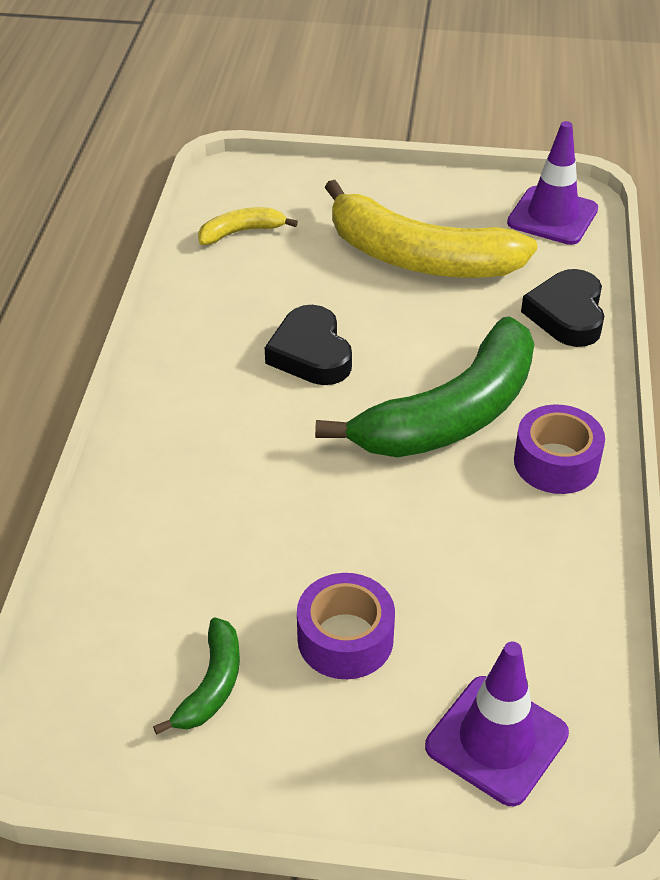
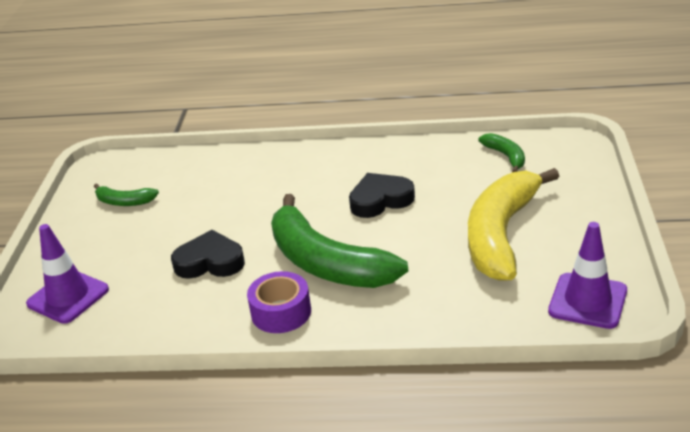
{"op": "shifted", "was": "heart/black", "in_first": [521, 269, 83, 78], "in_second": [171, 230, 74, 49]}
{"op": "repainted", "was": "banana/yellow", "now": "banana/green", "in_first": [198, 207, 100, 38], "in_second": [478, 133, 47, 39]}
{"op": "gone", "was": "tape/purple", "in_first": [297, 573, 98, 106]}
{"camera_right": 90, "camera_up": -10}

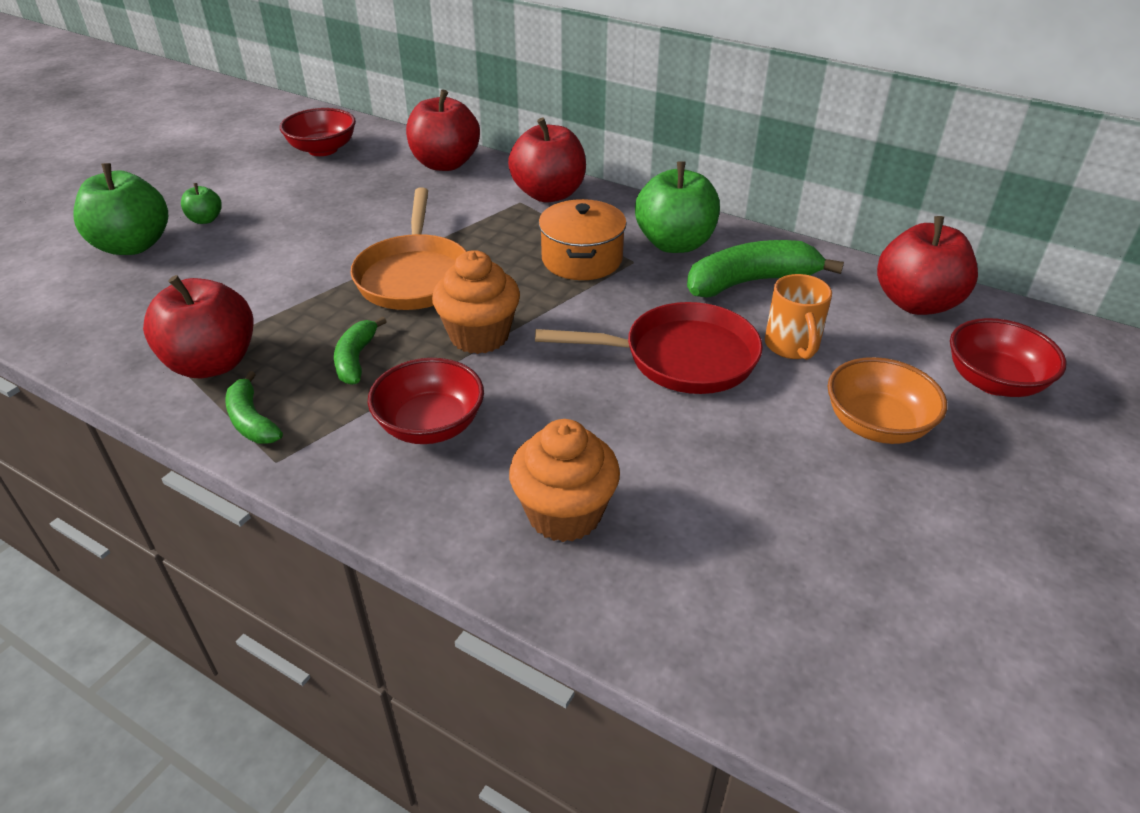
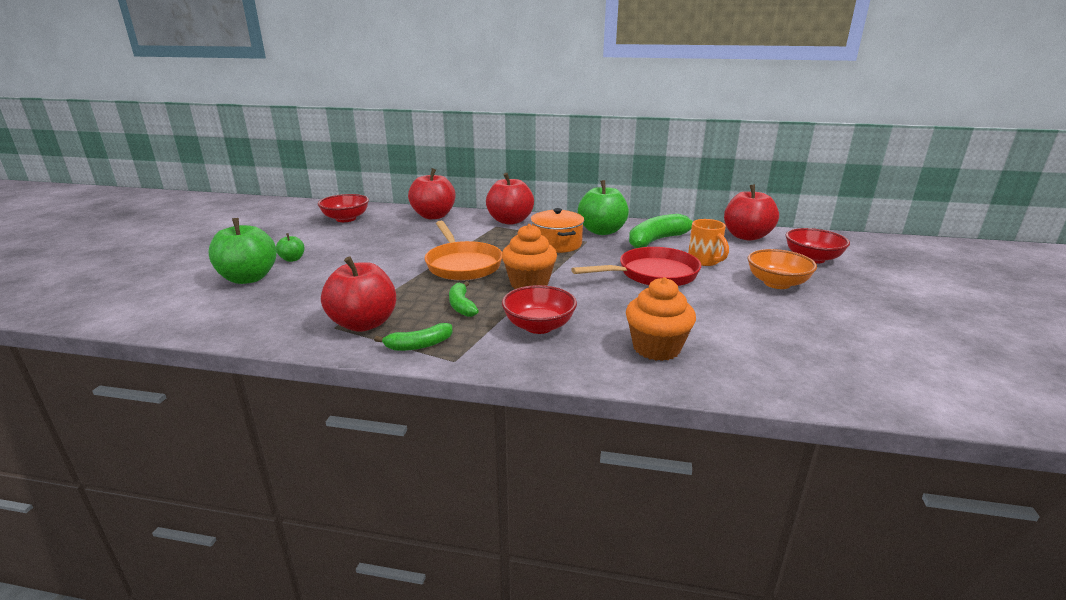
{"op": "rotated", "was": "banana/green", "in_first": [225, 371, 58, 73], "in_second": [374, 323, 79, 28], "clockwise": -60}
{"camera_right": -20, "camera_up": -15}

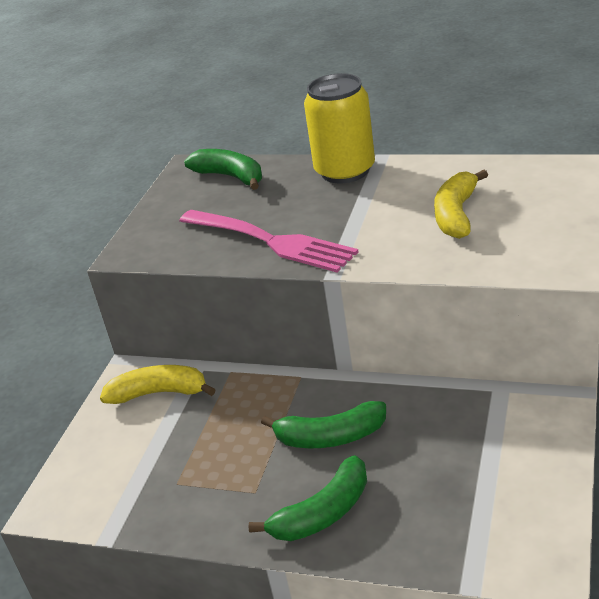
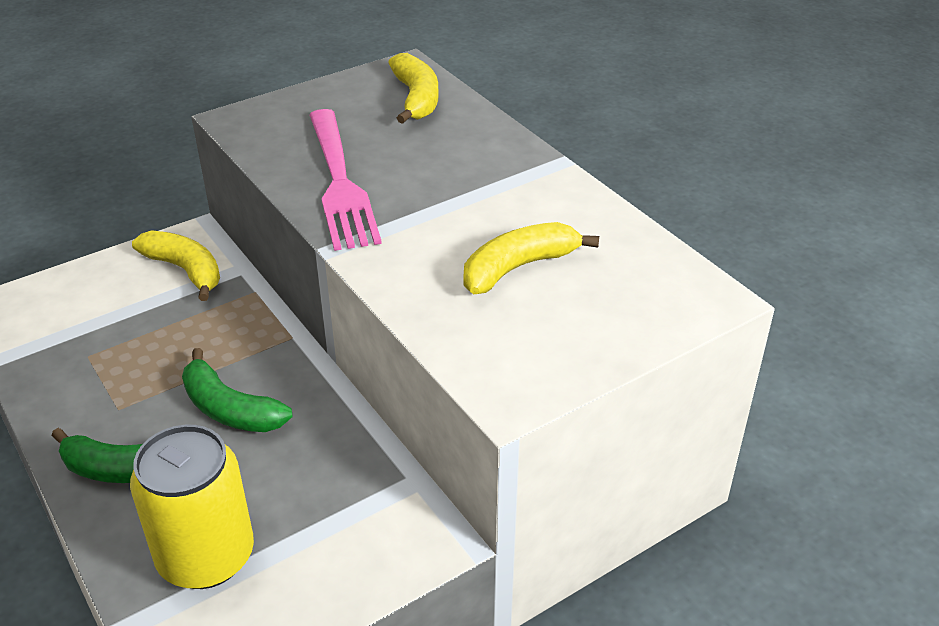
{"op": "shifted", "was": "can/yellow", "in_first": [304, 73, 71, 110], "in_second": [130, 425, 124, 164]}
{"op": "repainted", "was": "banana/green", "now": "banana/yellow", "in_first": [184, 149, 78, 41], "in_second": [388, 53, 50, 71]}
{"camera_right": 35, "camera_up": 5}

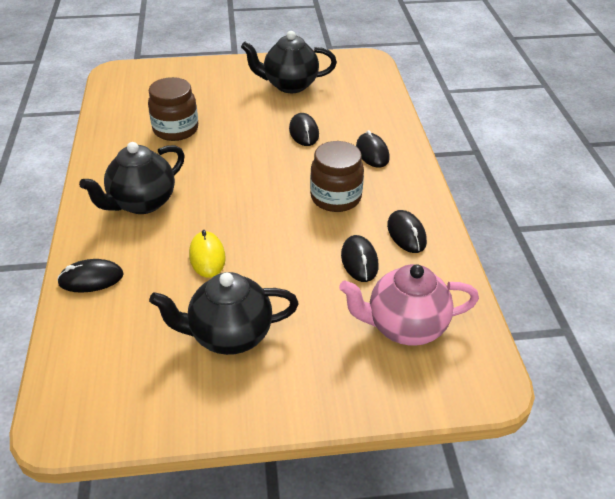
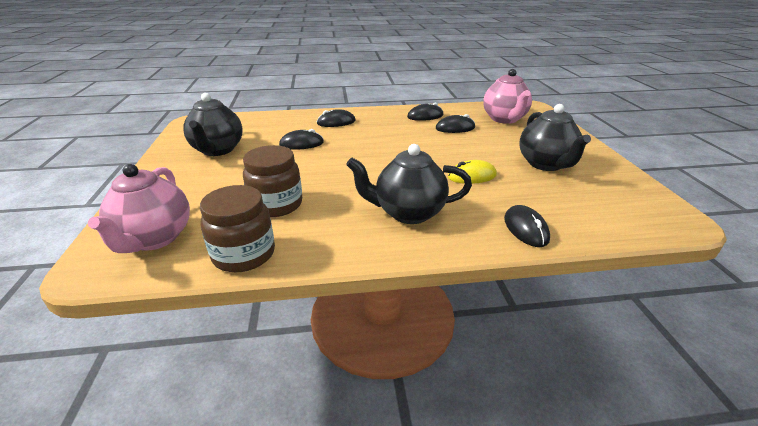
{"op": "new", "now": "teapot/pink", "in_second": [88, 164, 102, 89]}
{"op": "shifted", "was": "jar/brown", "in_first": [310, 141, 54, 71], "in_second": [200, 185, 75, 87]}
{"op": "rotated", "was": "teapot/black", "in_first": [79, 142, 106, 72], "in_second": [346, 144, 126, 80], "clockwise": 135}
{"camera_right": -90, "camera_up": -10}

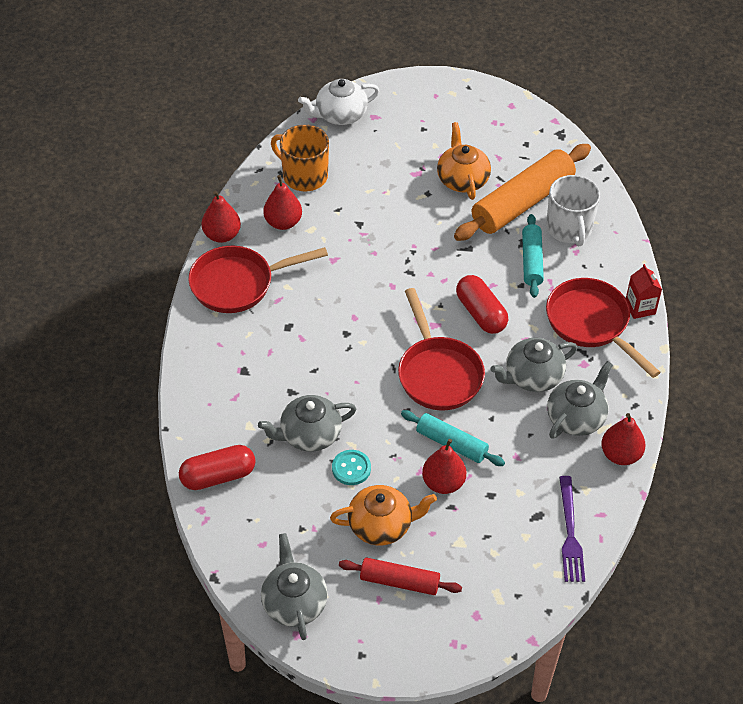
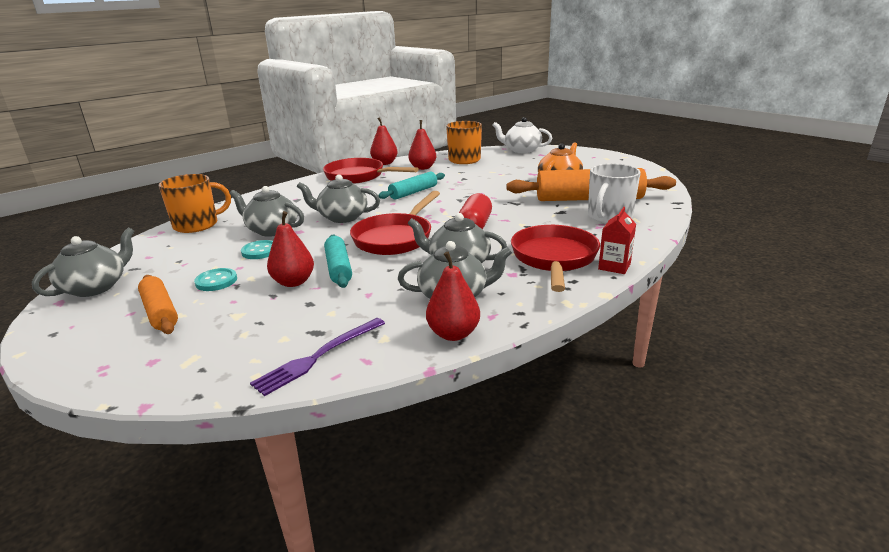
{"op": "repainted", "was": "rolling pin/red", "now": "rolling pin/orange", "in_first": [339, 557, 123, 38], "in_second": [138, 275, 40, 59]}
{"op": "swapped", "was": "capsule/red", "now": "mug/orange", "in_first": [179, 445, 77, 45], "in_second": [159, 174, 72, 59]}
{"op": "swapped", "was": "teapot/orange", "now": "button/turquoise", "in_first": [330, 485, 107, 60], "in_second": [194, 268, 43, 23]}
{"op": "new", "now": "teapot/grey", "in_second": [297, 174, 83, 49]}
{"op": "shifted", "was": "rolling pin/turquoise", "in_first": [522, 214, 22, 84], "in_second": [378, 172, 67, 28]}
{"camera_right": 45, "camera_up": -25}

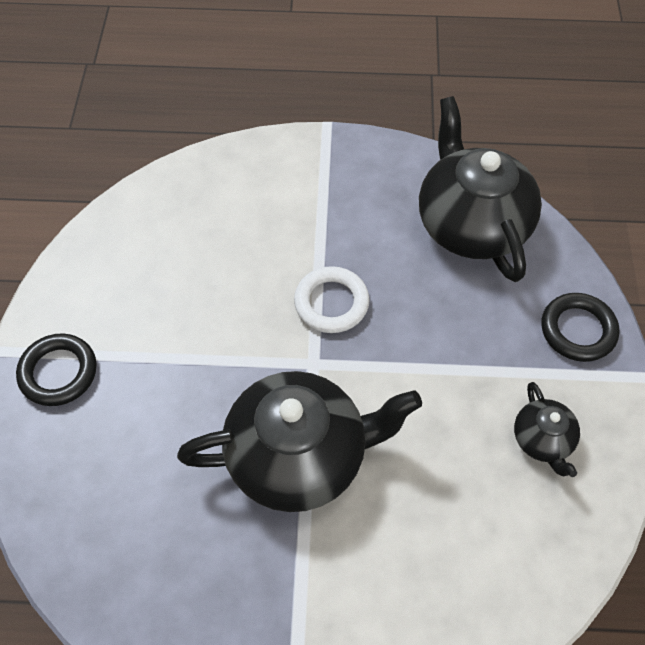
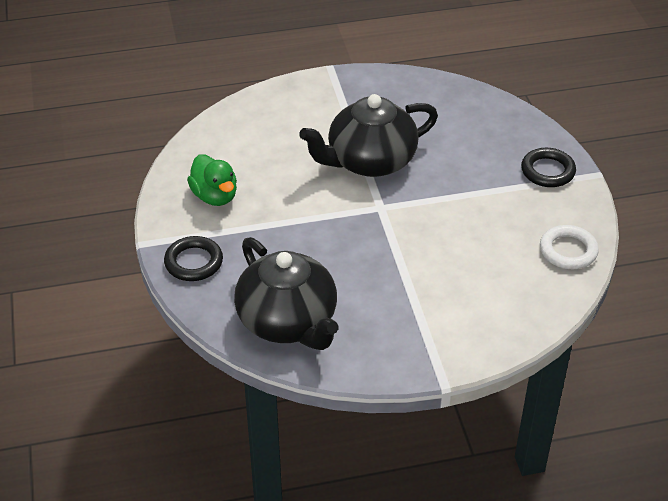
{"op": "swapped", "was": "teapot/black", "now": "duck/green", "in_first": [514, 382, 66, 95], "in_second": [187, 154, 50, 52]}
{"op": "shifted", "was": "ring/white", "in_first": [294, 266, 76, 67], "in_second": [540, 225, 59, 44]}
{"camera_right": 165, "camera_up": -15}

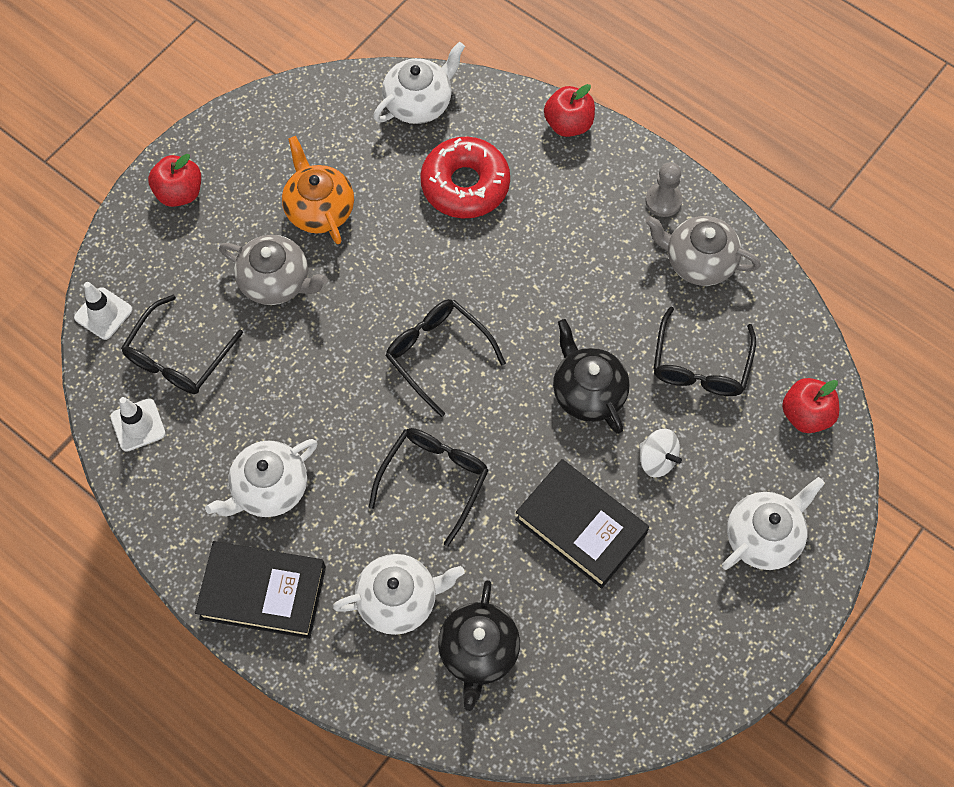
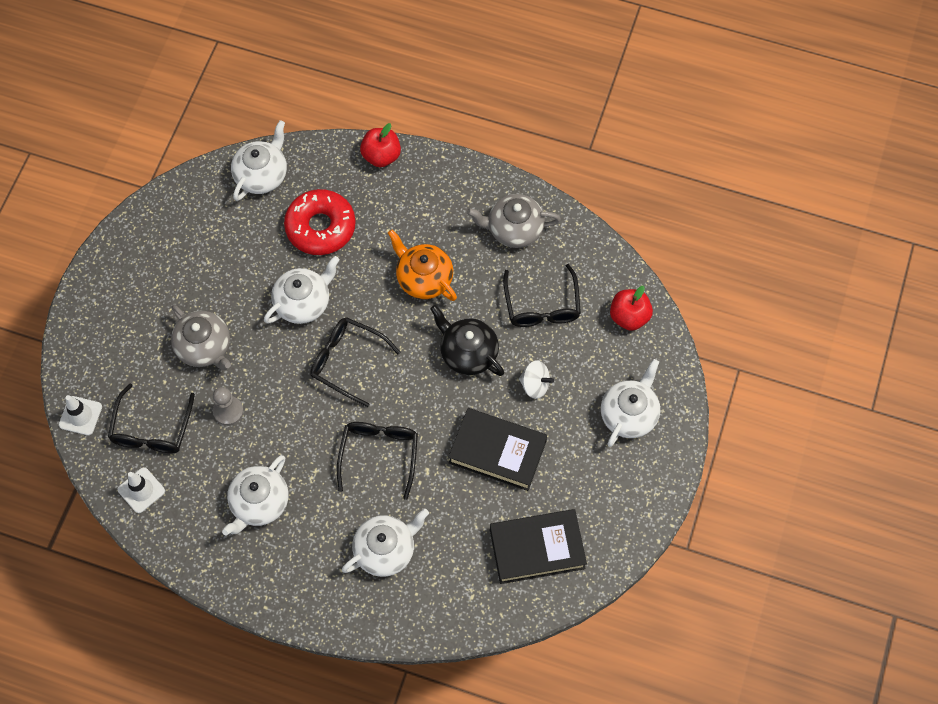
{"op": "rotated", "was": "teapot/grey", "in_first": [219, 235, 109, 70], "in_second": [171, 305, 60, 65], "clockwise": 45}
{"op": "shifted", "was": "pawn/grey", "in_first": [645, 162, 37, 55], "in_second": [213, 387, 31, 39]}
{"op": "new", "now": "teapot/white", "in_second": [264, 256, 76, 68]}
{"op": "shifted", "was": "teapot/orange", "in_first": [282, 136, 72, 108], "in_second": [388, 229, 69, 72]}
{"op": "shifted", "was": "book/black", "in_first": [195, 541, 131, 98], "in_second": [490, 509, 97, 75]}
{"op": "gone", "was": "apple/red", "in_first": [148, 154, 53, 53]}
{"op": "gone", "was": "teapot/black", "in_first": [438, 580, 82, 131]}
{"camera_right": -20, "camera_up": 0}

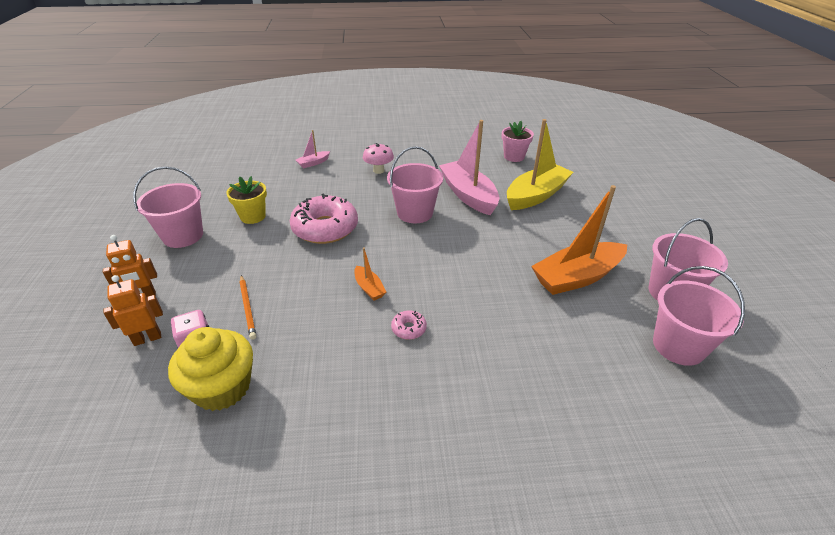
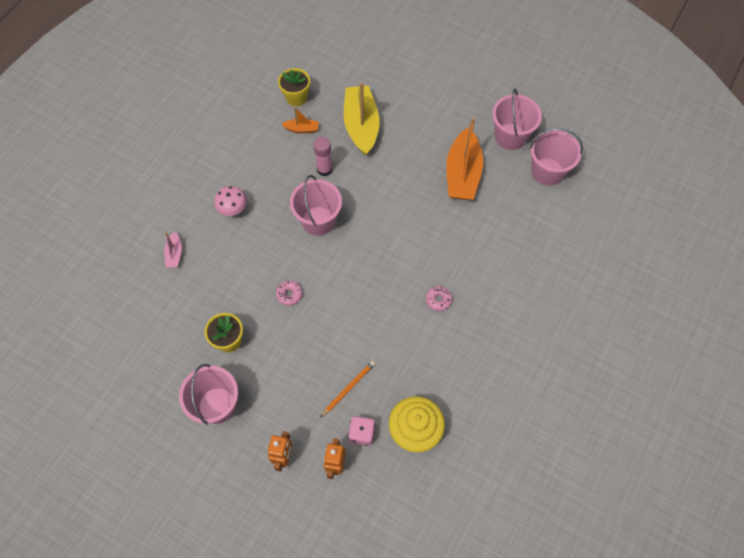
{"op": "scaled", "was": "donut/pink", "in_first": [290, 194, 68, 50], "in_second": [276, 281, 26, 24], "ratio": 0.42}
{"op": "repainted", "was": "flower pot/pink", "now": "flower pot/yellow", "in_first": [502, 121, 32, 41], "in_second": [278, 68, 32, 38]}
{"op": "shifted", "was": "boat/orange", "in_first": [354, 247, 32, 54], "in_second": [281, 107, 38, 26]}
{"op": "swapped", "was": "boat/pink", "now": "glue stick/pink", "in_first": [439, 120, 60, 95], "in_second": [313, 137, 20, 39]}
{"op": "rotated", "was": "pencil/orange", "in_first": [240, 275, 16, 65], "in_second": [320, 361, 55, 57], "clockwise": -60}
{"camera_right": -55, "camera_up": 25}

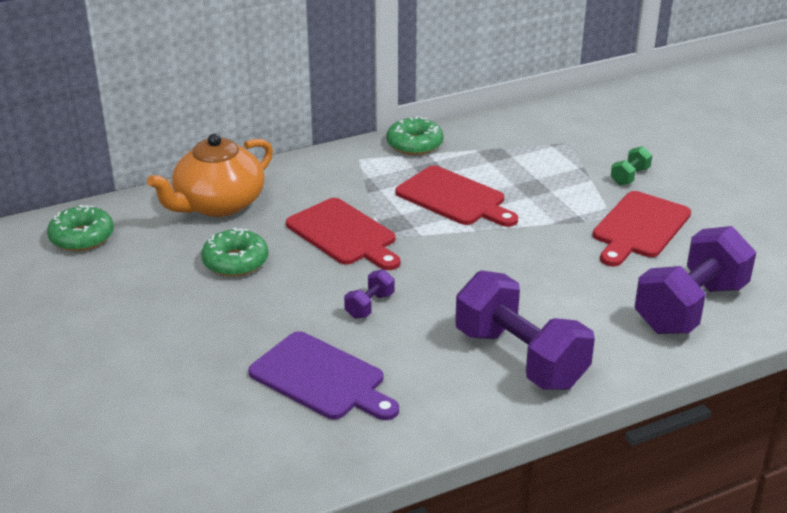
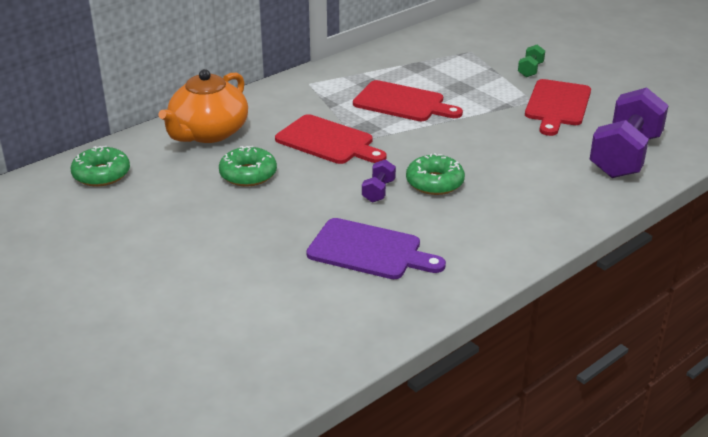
{"op": "shifted", "was": "donut/green", "in_first": [387, 117, 57, 38], "in_second": [406, 153, 59, 42]}
{"op": "gone", "was": "dumbbell/purple", "in_first": [455, 270, 140, 120]}
{"camera_right": -15, "camera_up": 0}

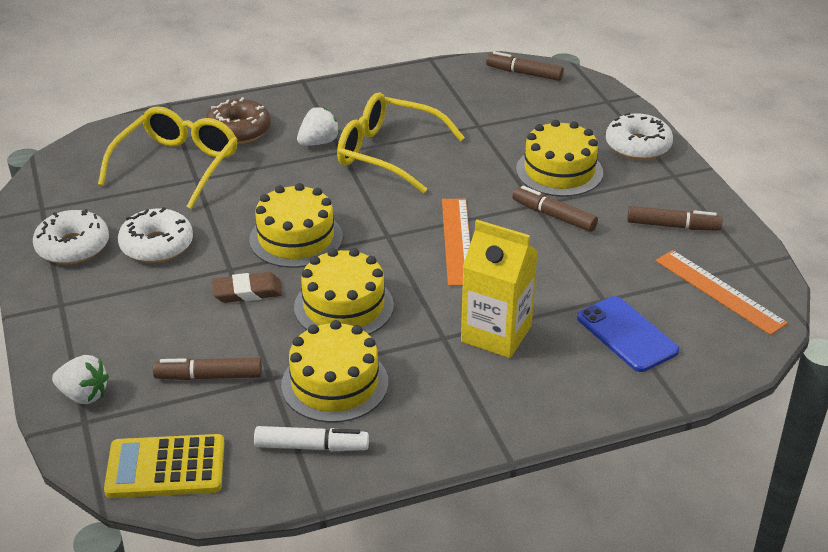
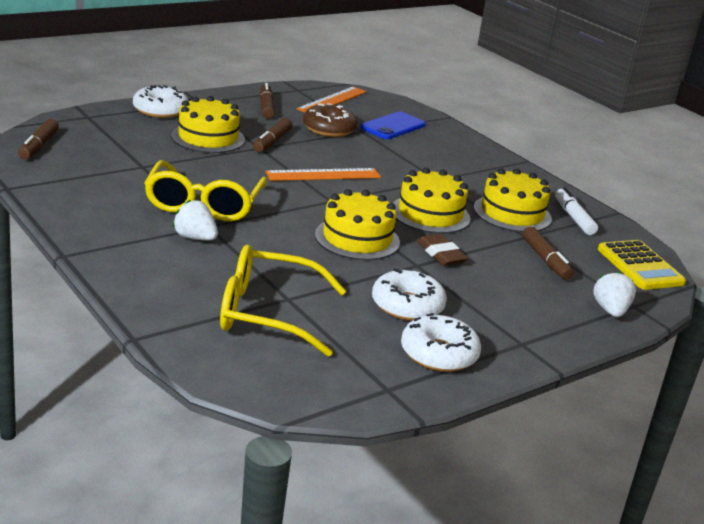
{"op": "shifted", "was": "donut/brown", "in_first": [206, 97, 65, 47], "in_second": [303, 103, 54, 34]}
{"op": "gone", "was": "carton/yellow", "in_first": [461, 220, 77, 138]}
{"camera_right": -110, "camera_up": -10}

